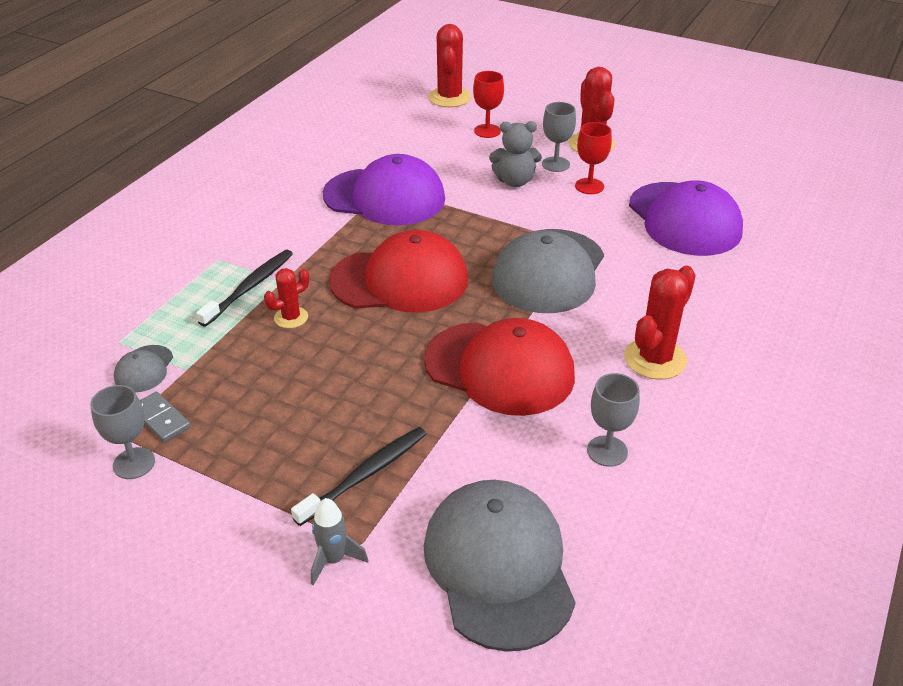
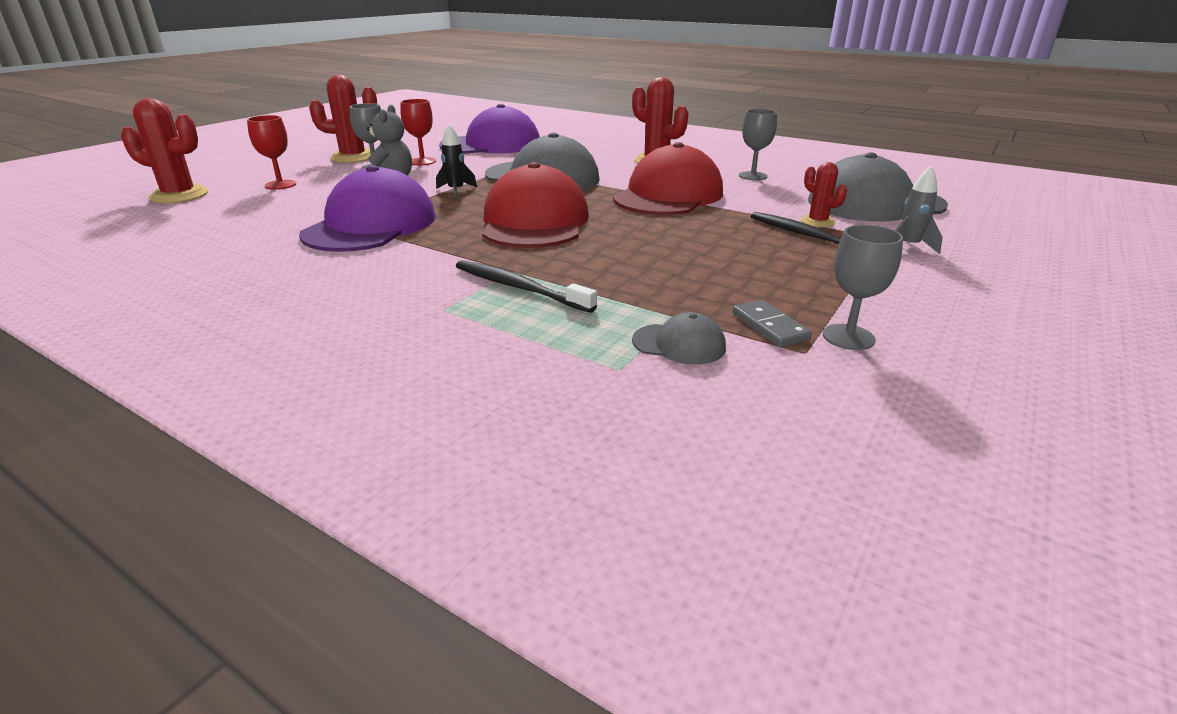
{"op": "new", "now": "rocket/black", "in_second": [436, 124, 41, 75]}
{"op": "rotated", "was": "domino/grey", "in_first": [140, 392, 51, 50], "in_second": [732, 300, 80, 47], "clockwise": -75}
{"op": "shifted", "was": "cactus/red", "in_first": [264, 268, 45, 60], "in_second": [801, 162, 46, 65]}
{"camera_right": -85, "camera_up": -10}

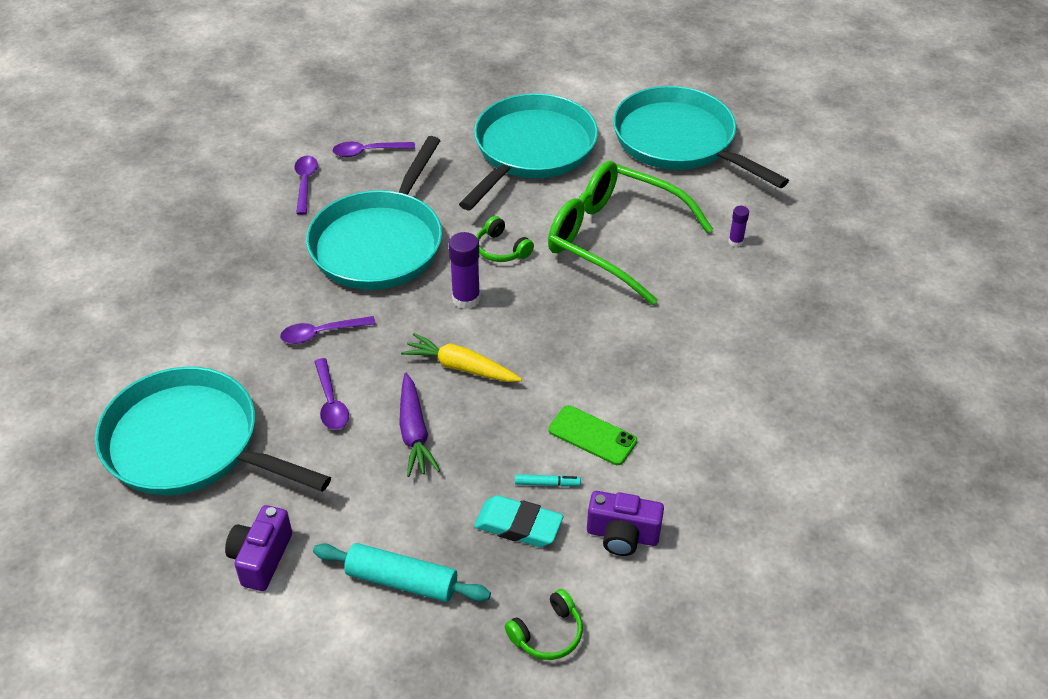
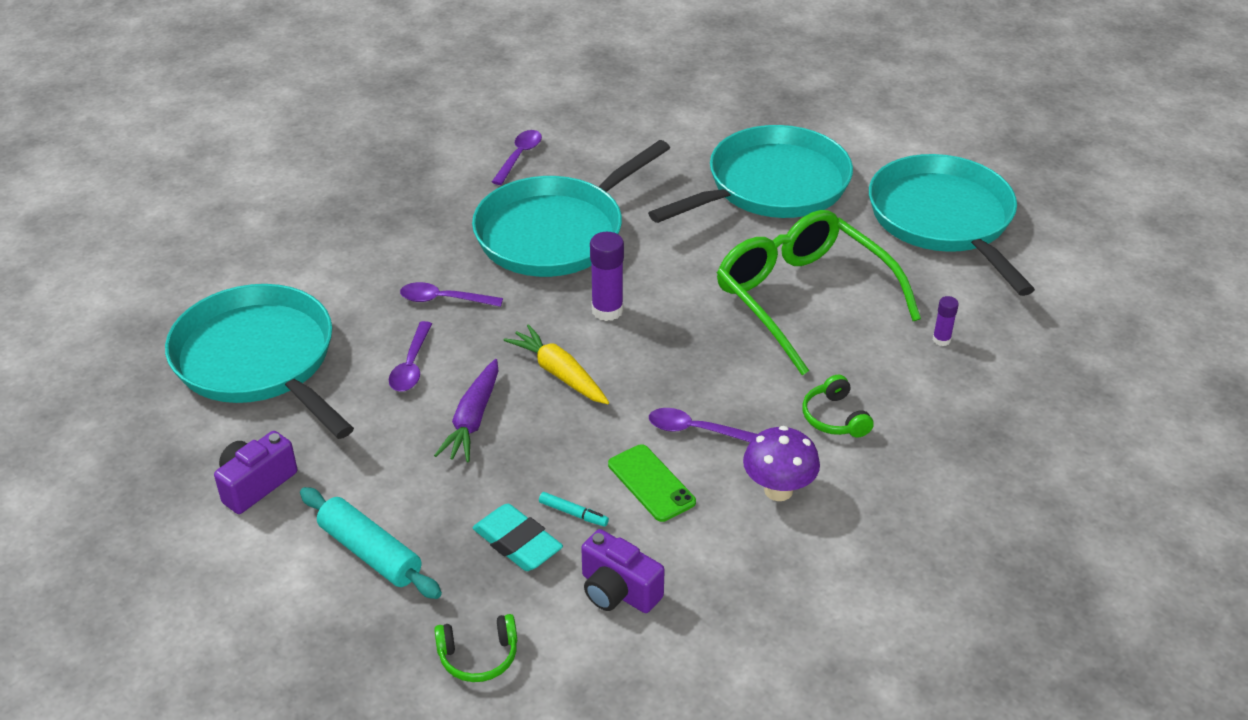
{"op": "shifted", "was": "spoon/purple", "in_first": [333, 142, 82, 15], "in_second": [649, 408, 108, 34]}
{"op": "new", "now": "mushroom/purple", "in_second": [743, 426, 77, 75]}
{"op": "shifted", "was": "headphones/green", "in_first": [476, 216, 58, 46], "in_second": [802, 375, 72, 63]}
{"camera_right": 25, "camera_up": -5}

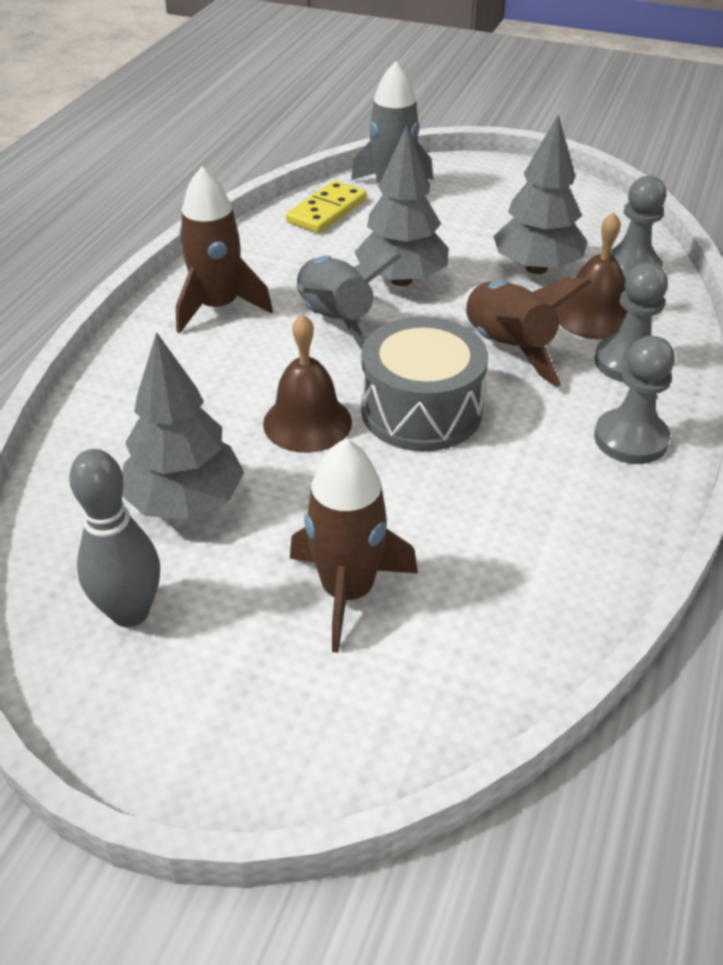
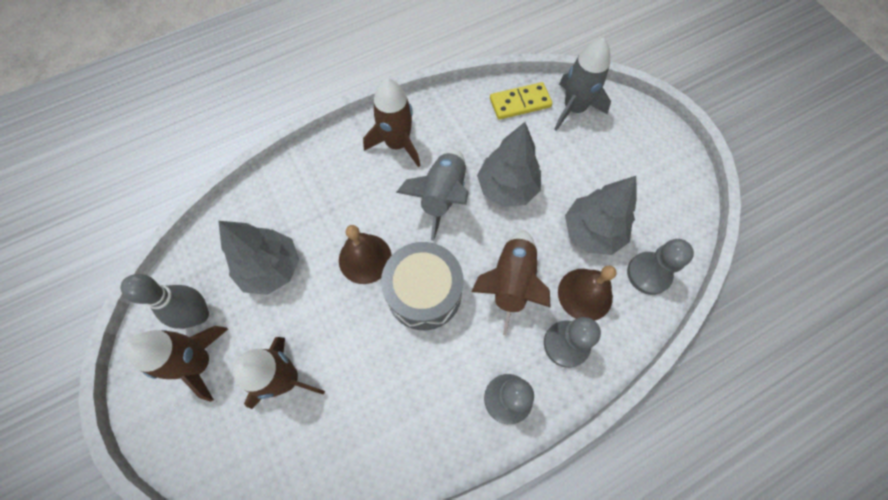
{"op": "new", "now": "rocket/brown", "in_second": [124, 326, 104, 76]}
{"camera_right": 40, "camera_up": 25}

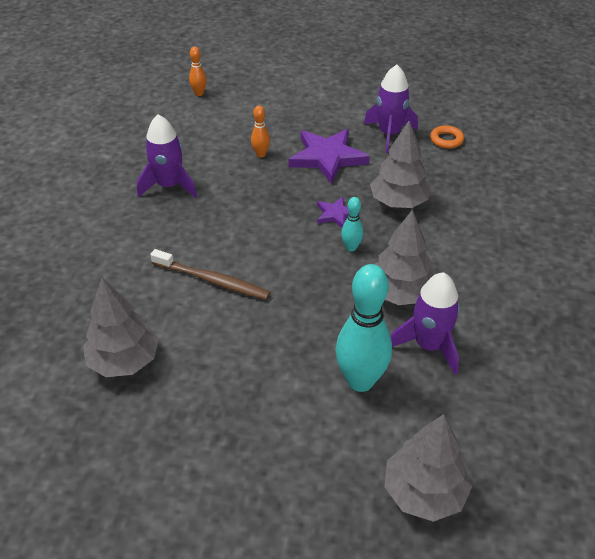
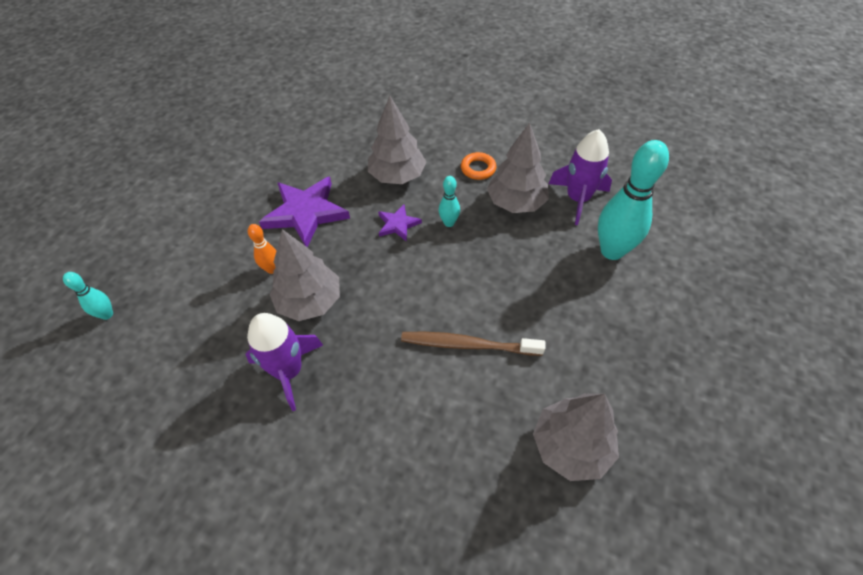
{"op": "repainted", "was": "bowling pin/orange", "now": "bowling pin/turquoise", "in_first": [189, 47, 18, 49], "in_second": [63, 272, 50, 48]}
{"op": "shifted", "was": "tree/grey", "in_first": [385, 414, 87, 108], "in_second": [269, 229, 71, 92]}
{"op": "rotated", "was": "toothbrush/brown", "in_first": [150, 249, 121, 51], "in_second": [401, 332, 144, 24], "clockwise": -120}
{"op": "shifted", "was": "ring/orange", "in_first": [430, 125, 34, 24], "in_second": [461, 152, 36, 28]}
{"op": "gone", "was": "rocket/purple", "in_first": [364, 65, 54, 88]}
{"camera_right": -75, "camera_up": 10}

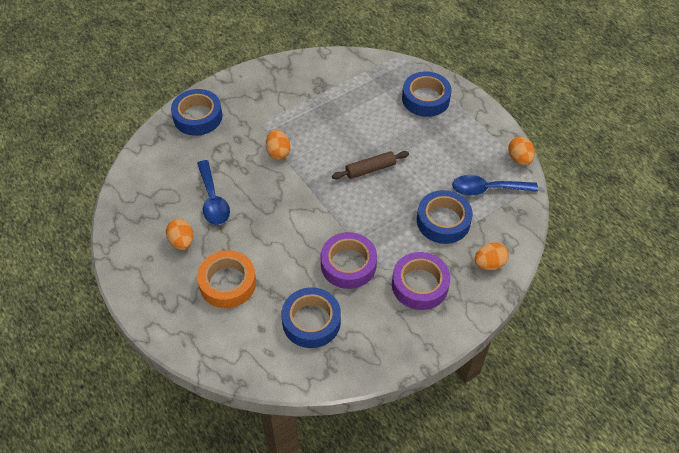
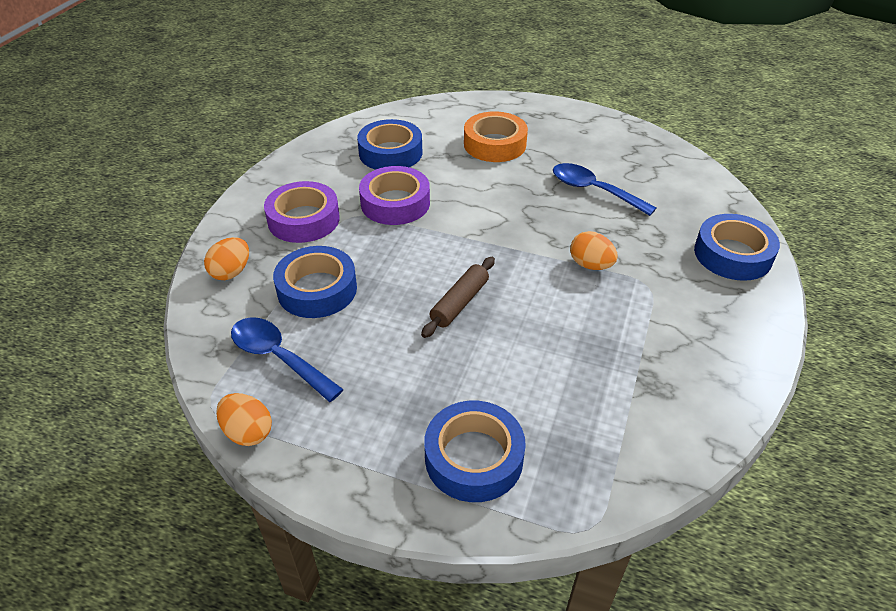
{"op": "rotated", "was": "spoon/blue", "in_first": [452, 175, 86, 21], "in_second": [231, 317, 113, 85], "clockwise": -105}
{"op": "gone", "was": "egg/orange", "in_first": [166, 219, 27, 31]}
{"camera_right": 145, "camera_up": -10}

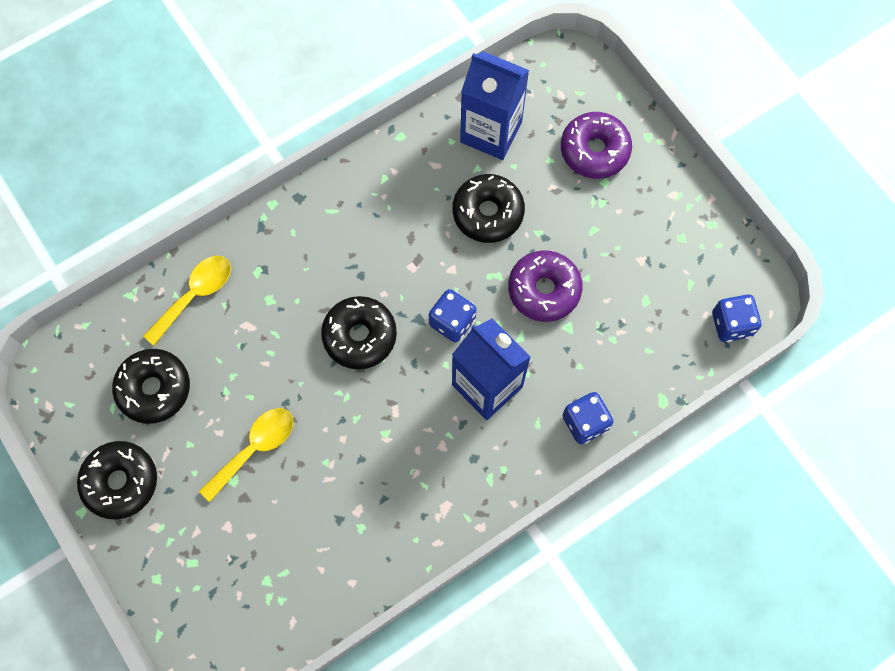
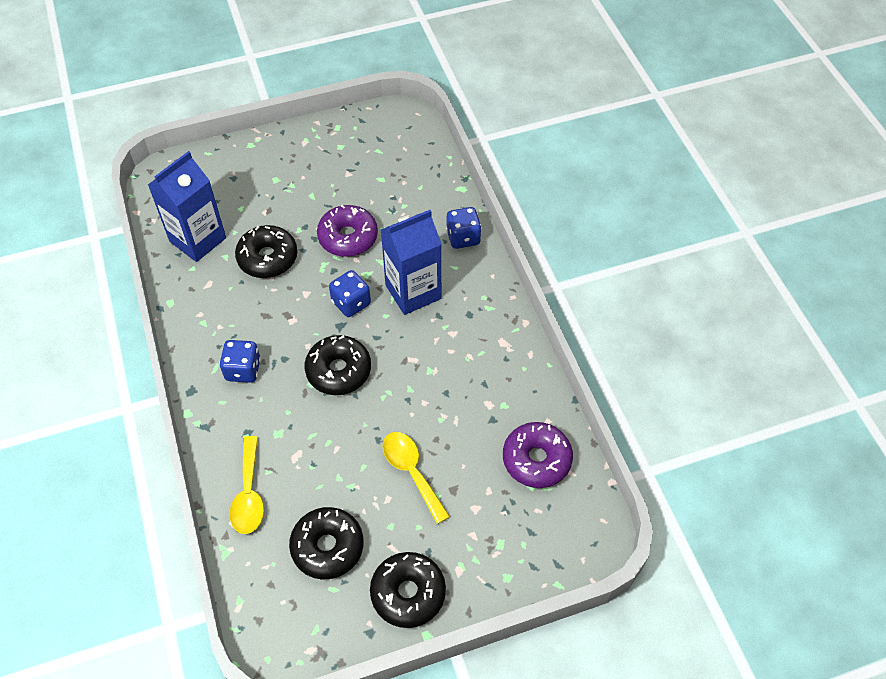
{"op": "shifted", "was": "dice/blue", "in_first": [712, 294, 50, 48], "in_second": [219, 340, 42, 43]}
{"op": "rotated", "was": "spoon/yellow", "in_first": [143, 256, 88, 89], "in_second": [230, 436, 34, 98], "clockwise": -150}
{"op": "shifted", "was": "donut/purple", "in_first": [561, 112, 71, 67], "in_second": [503, 422, 70, 66]}
{"camera_right": -75, "camera_up": -15}

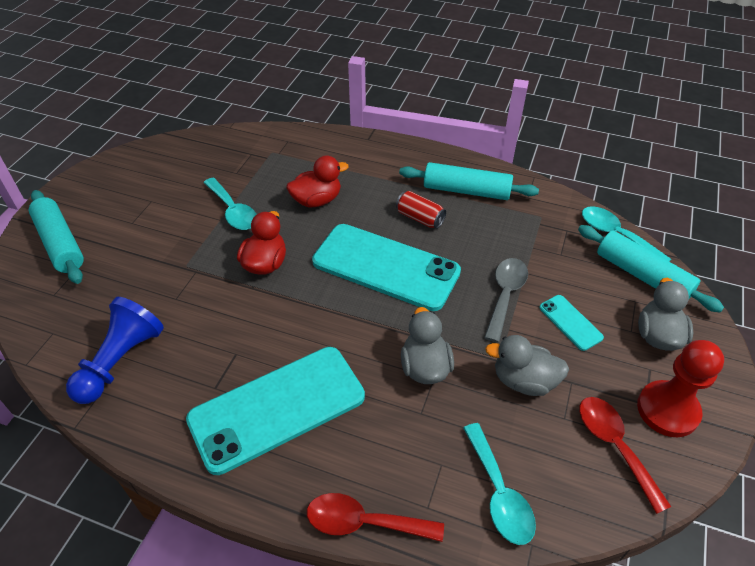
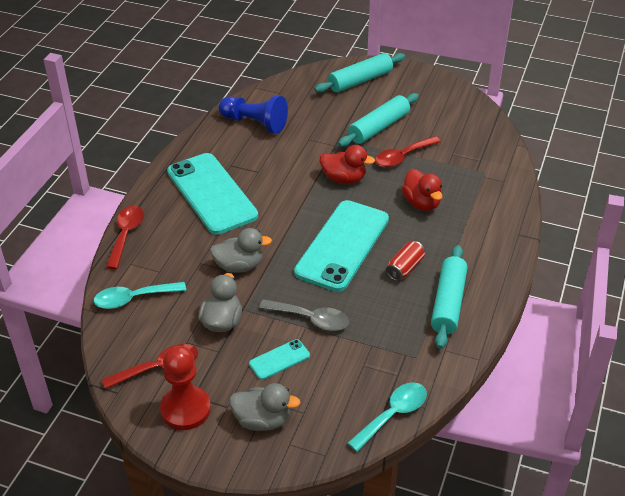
{"op": "shifted", "was": "rolling pin/turquoise", "in_first": [578, 225, 146, 88], "in_second": [338, 93, 81, 54]}
{"op": "repainted", "was": "spoon/turquoise", "now": "spoon/red", "in_first": [204, 177, 53, 53], "in_second": [375, 136, 66, 31]}
{"camera_right": 90, "camera_up": -5}

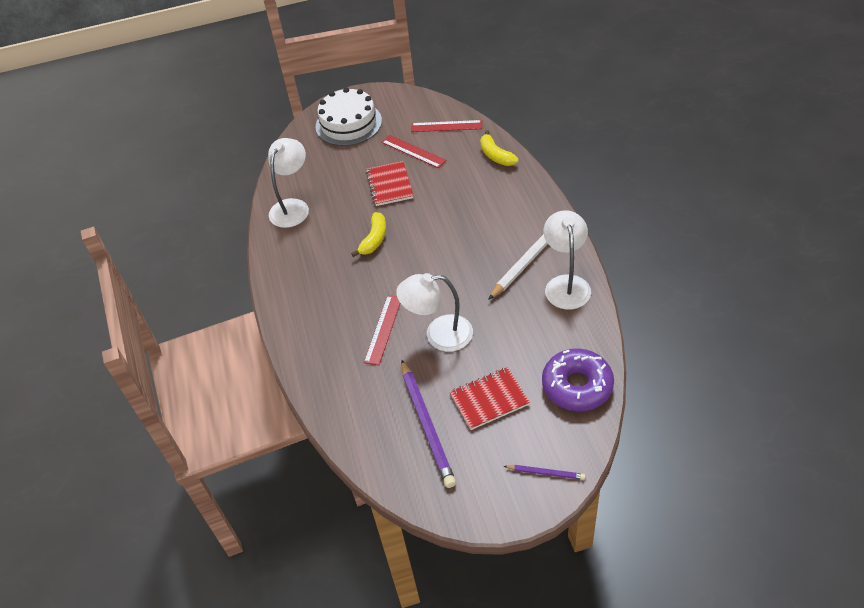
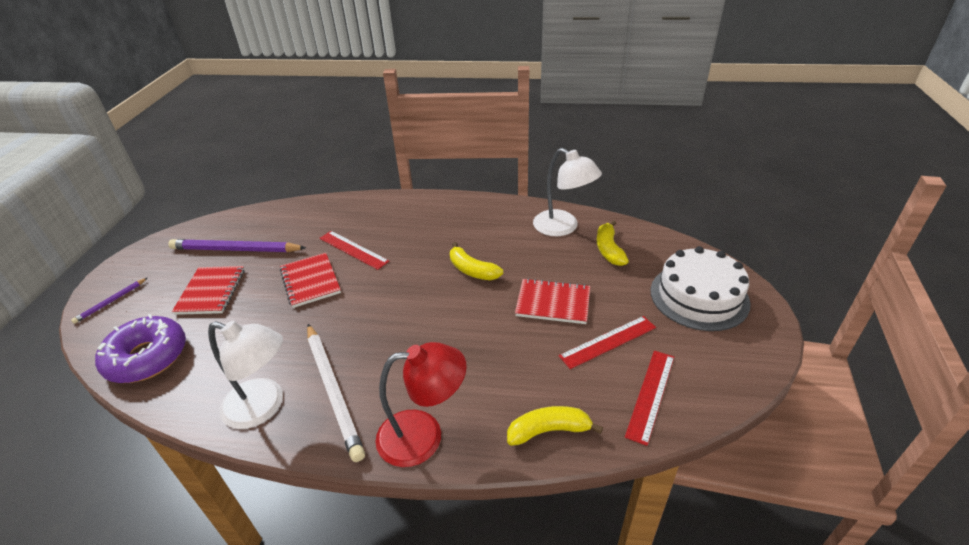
{"op": "swapped", "was": "lamp/white", "now": "notebook/red", "in_first": [396, 273, 77, 79], "in_second": [280, 253, 61, 55]}
{"op": "new", "now": "lamp/red", "in_second": [375, 342, 92, 125]}
{"op": "new", "now": "banana/yellow", "in_second": [597, 220, 32, 46]}
{"camera_right": 110, "camera_up": -10}

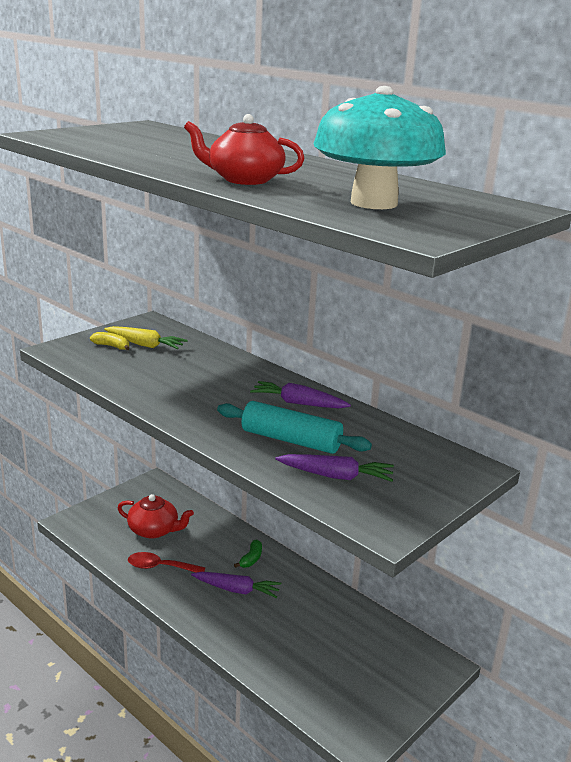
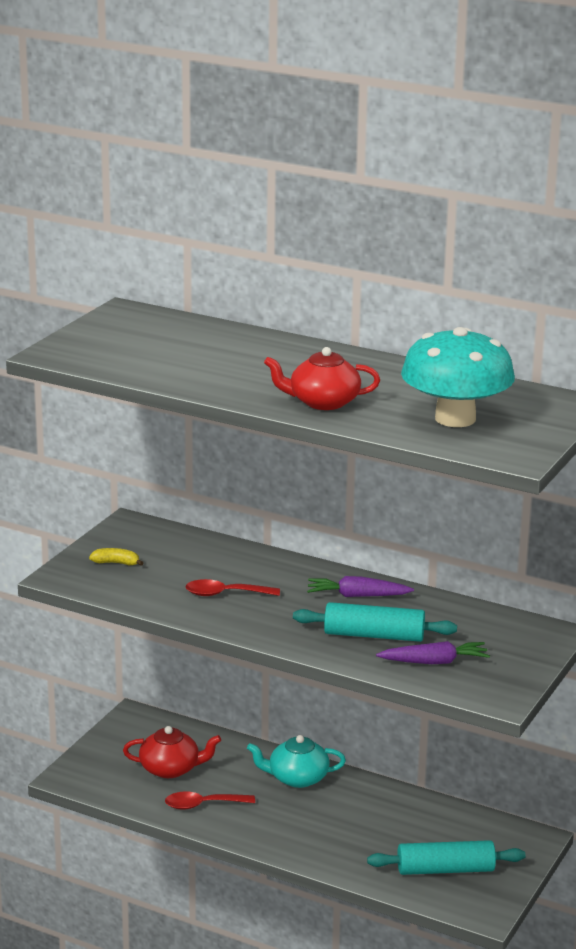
{"op": "new", "now": "spoon/red", "in_second": [185, 579, 95, 17]}
{"op": "swapped", "was": "banana/green", "now": "teapot/turquoise", "in_first": [234, 539, 28, 29], "in_second": [247, 735, 99, 53]}
{"op": "new", "now": "rolling pin/turquoise", "in_second": [367, 840, 158, 35]}
{"op": "gone", "was": "carrot/yellow", "in_first": [104, 326, 84, 23]}
{"op": "gone", "was": "carrot/purple", "in_first": [191, 572, 90, 26]}
{"camera_right": -15, "camera_up": 0}

